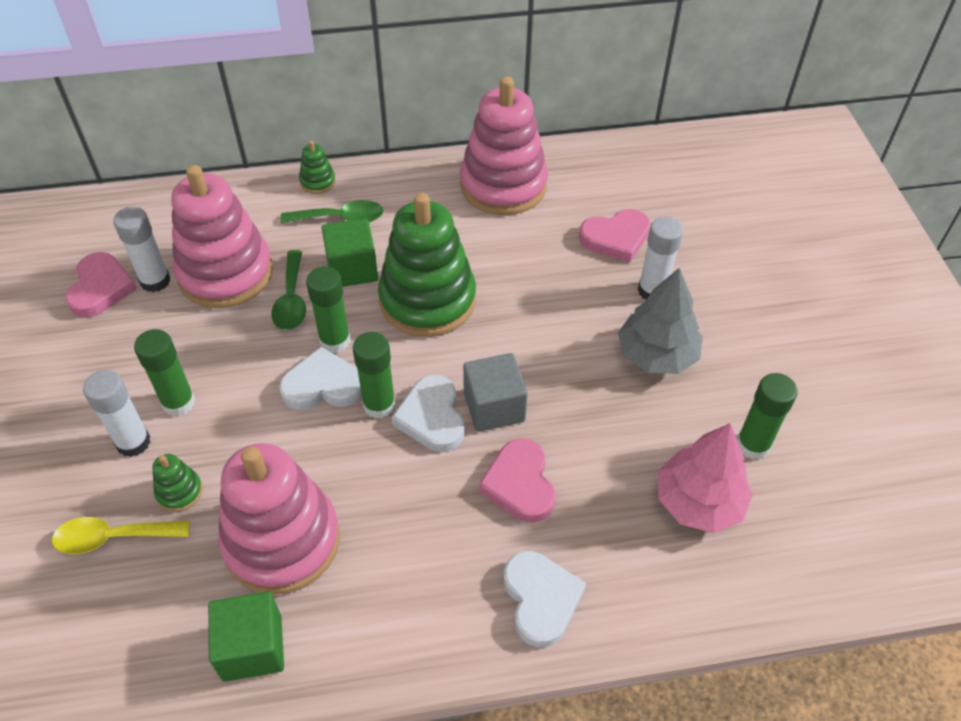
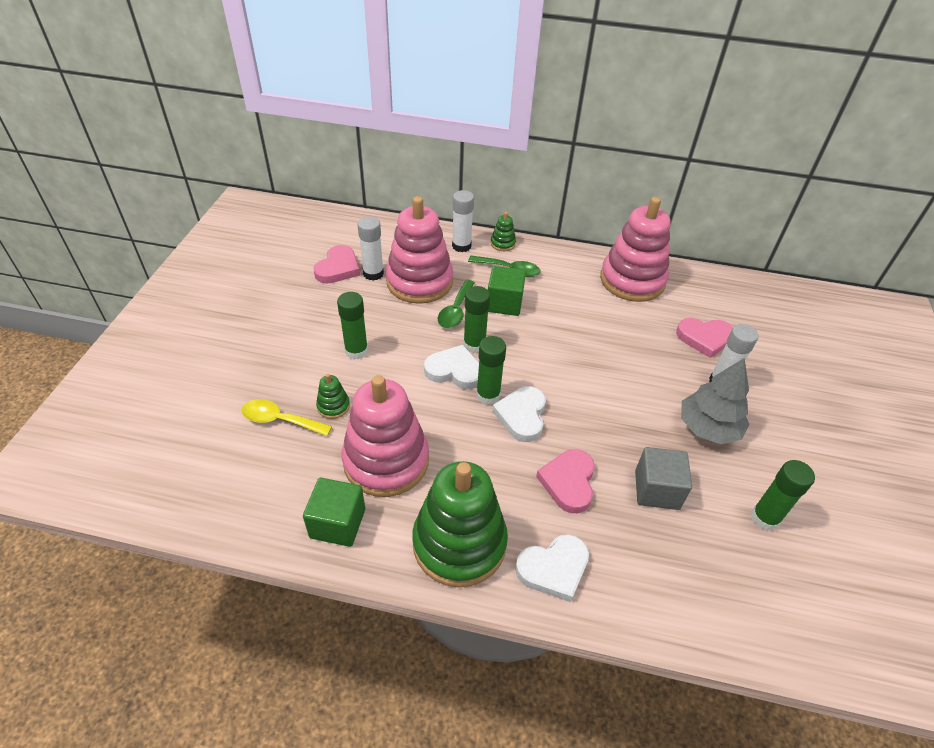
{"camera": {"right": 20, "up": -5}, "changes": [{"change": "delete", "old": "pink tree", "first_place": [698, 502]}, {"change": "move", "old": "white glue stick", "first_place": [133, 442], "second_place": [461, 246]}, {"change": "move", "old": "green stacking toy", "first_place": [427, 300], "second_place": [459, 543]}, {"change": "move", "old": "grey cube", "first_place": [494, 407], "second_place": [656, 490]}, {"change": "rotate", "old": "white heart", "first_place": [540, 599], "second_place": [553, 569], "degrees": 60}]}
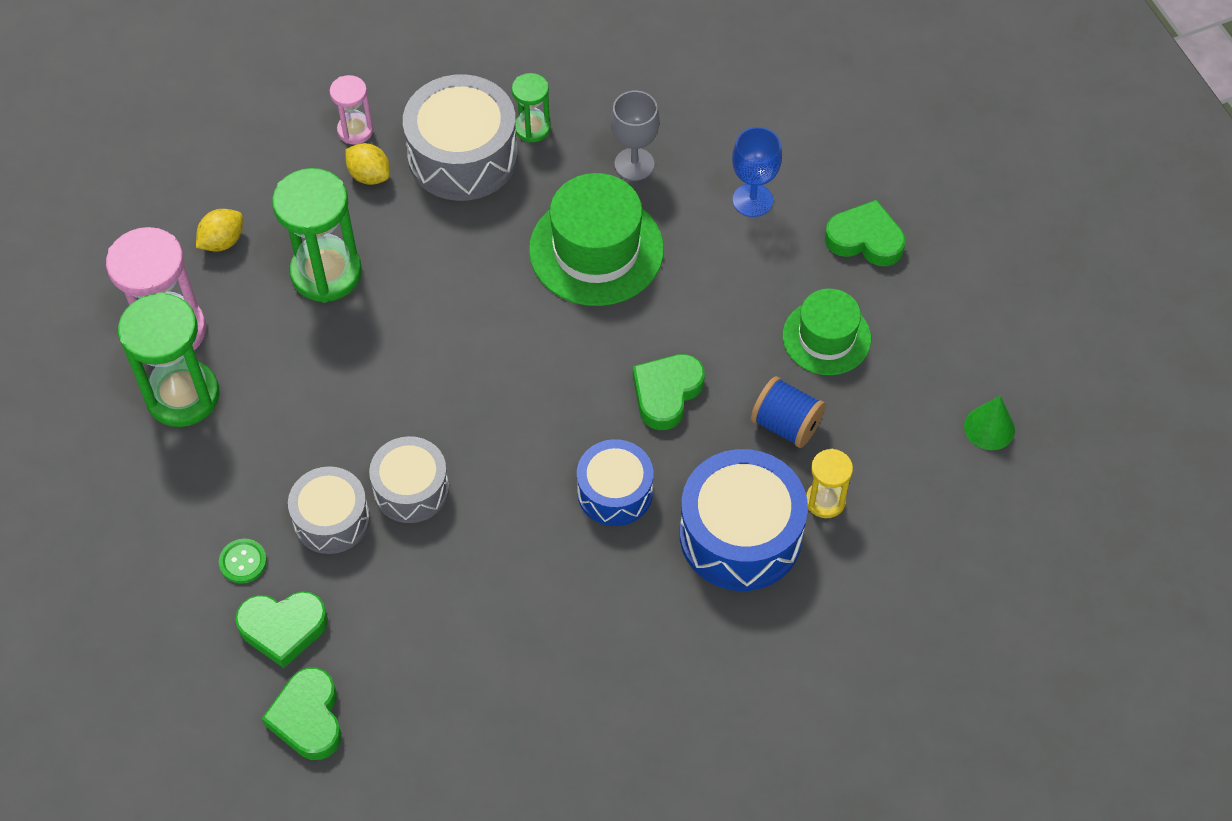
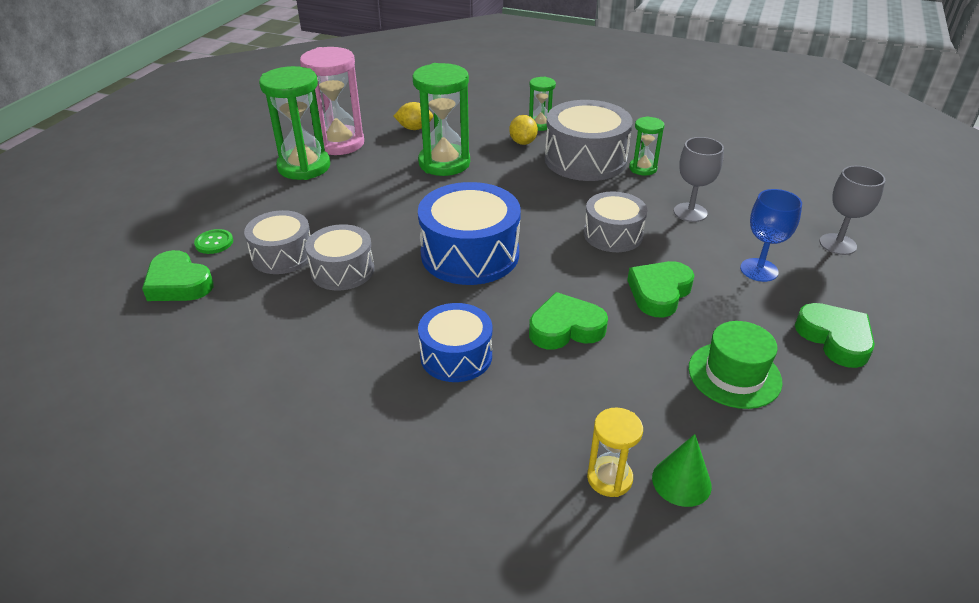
{"camera": {"right": 45, "up": -20}, "changes": [{"change": "delete", "old": "blue spool", "first_place": [786, 424]}, {"change": "insert", "new": "grey goblet", "second_place": [837, 244]}, {"change": "move", "old": "green heart", "first_place": [308, 718], "second_place": [659, 293]}, {"change": "move", "old": "blue drum", "first_place": [740, 535], "second_place": [470, 254]}, {"change": "move", "old": "green cone", "first_place": [989, 428], "second_place": [681, 481]}, {"change": "replace", "old": "green hat", "new": "grey drum", "first_place": [596, 250], "second_place": [613, 234]}, {"change": "recolor", "old": "pink hourglass", "new": "green hourglass", "first_place": [355, 130], "second_place": [540, 125]}]}
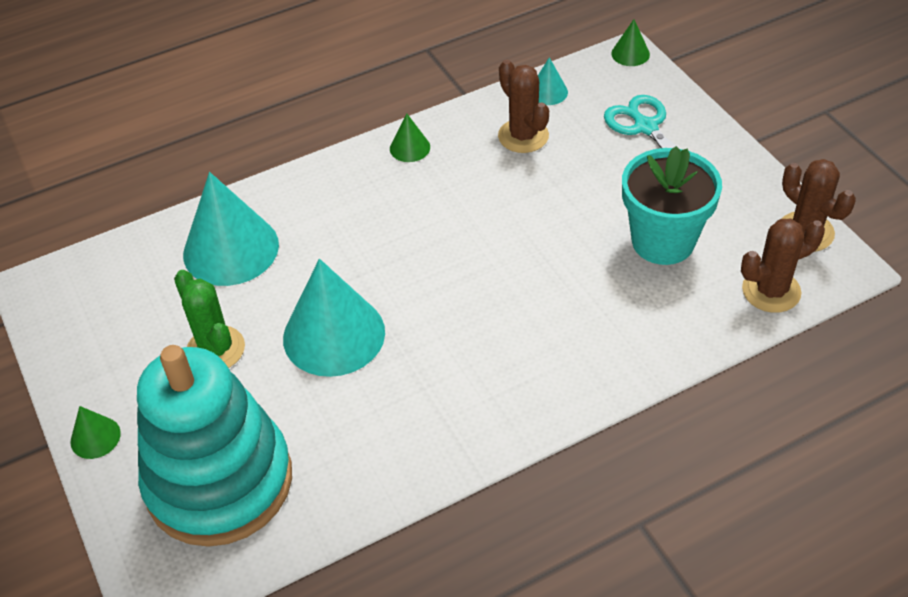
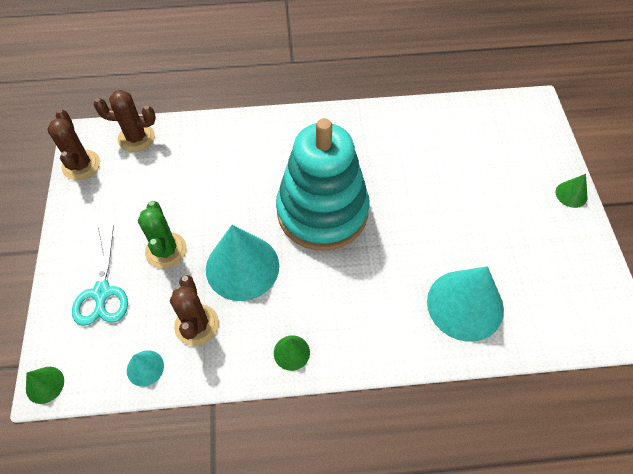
{"camera": {"right": -160, "up": 10}, "changes": [{"change": "delete", "old": "turquoise flower pot", "first_place": [663, 241]}, {"change": "move", "old": "turquoise stacking toy", "first_place": [219, 481], "second_place": [322, 211]}, {"change": "move", "old": "green cactus", "first_place": [215, 349], "second_place": [166, 250]}, {"change": "move", "old": "turquoise cone", "first_place": [334, 335], "second_place": [242, 267]}]}
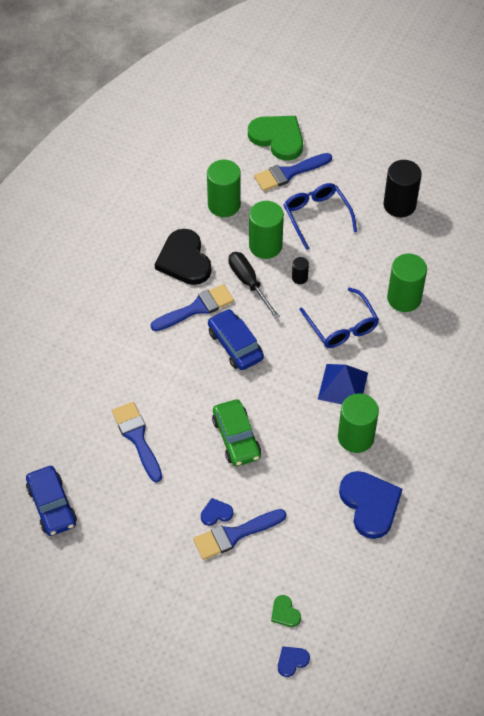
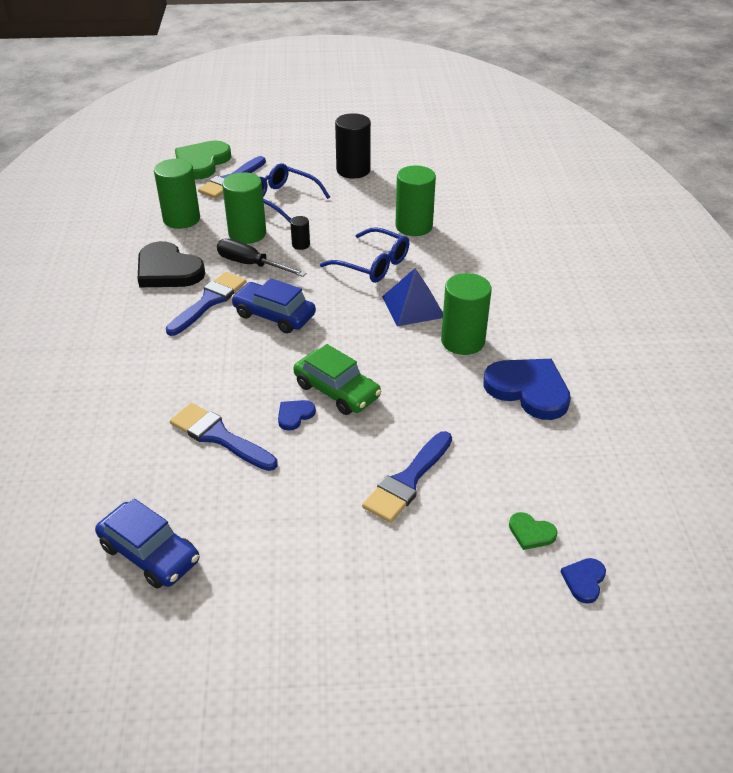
{"camera": {"right": -30, "up": -15}, "changes": [{"change": "move", "old": "blue heart", "first_place": [216, 513], "second_place": [294, 415]}, {"change": "rotate", "old": "green heart", "first_place": [278, 138], "second_place": [202, 162], "degrees": -75}]}
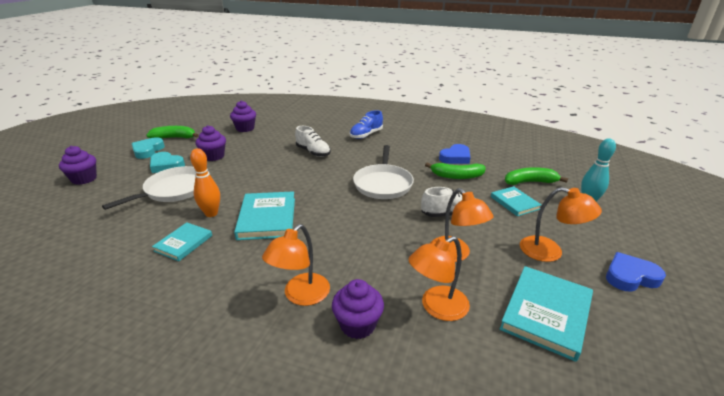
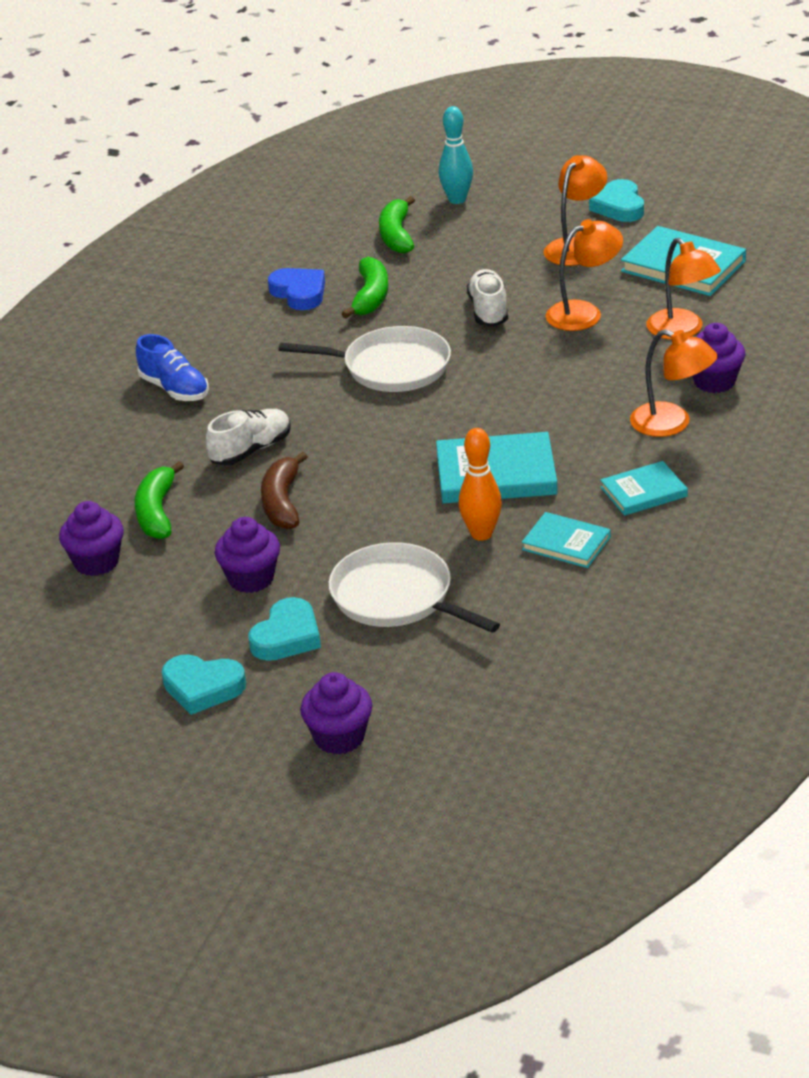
{"camera": {"right": -85, "up": 5}, "changes": [{"change": "insert", "new": "brown banana", "second_place": [282, 502]}, {"change": "move", "old": "green banana", "first_place": [174, 138], "second_place": [157, 512]}, {"change": "move", "old": "turquoise book", "first_place": [514, 203], "second_place": [643, 492]}, {"change": "recolor", "old": "blue heart", "new": "turquoise heart", "first_place": [630, 276], "second_place": [619, 206]}]}
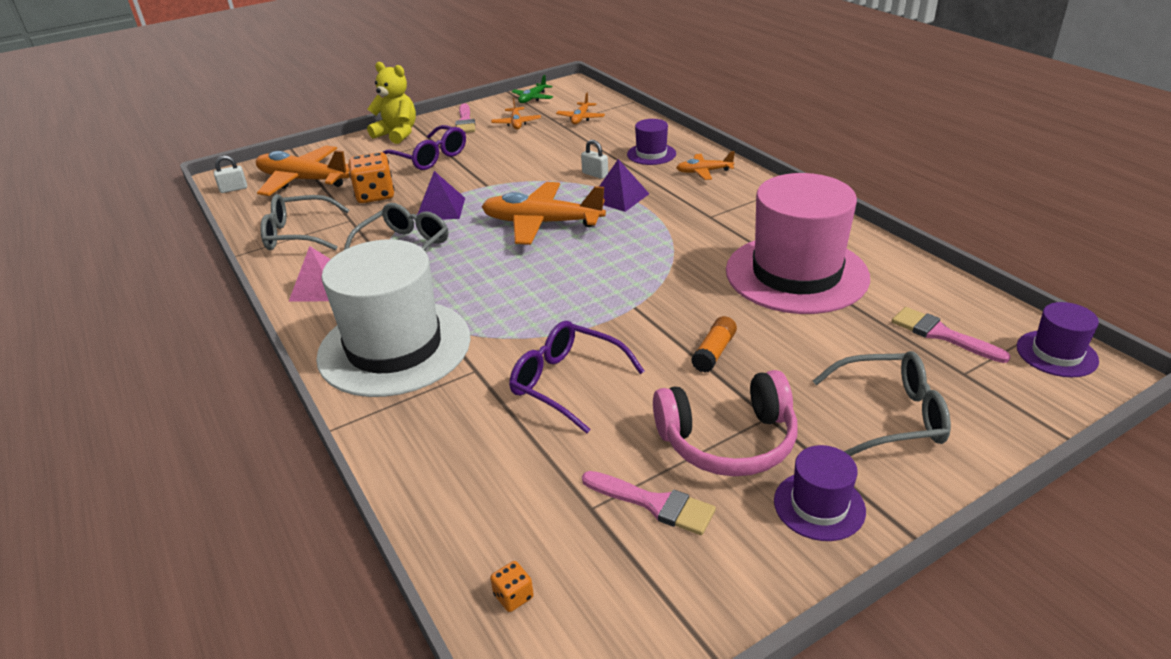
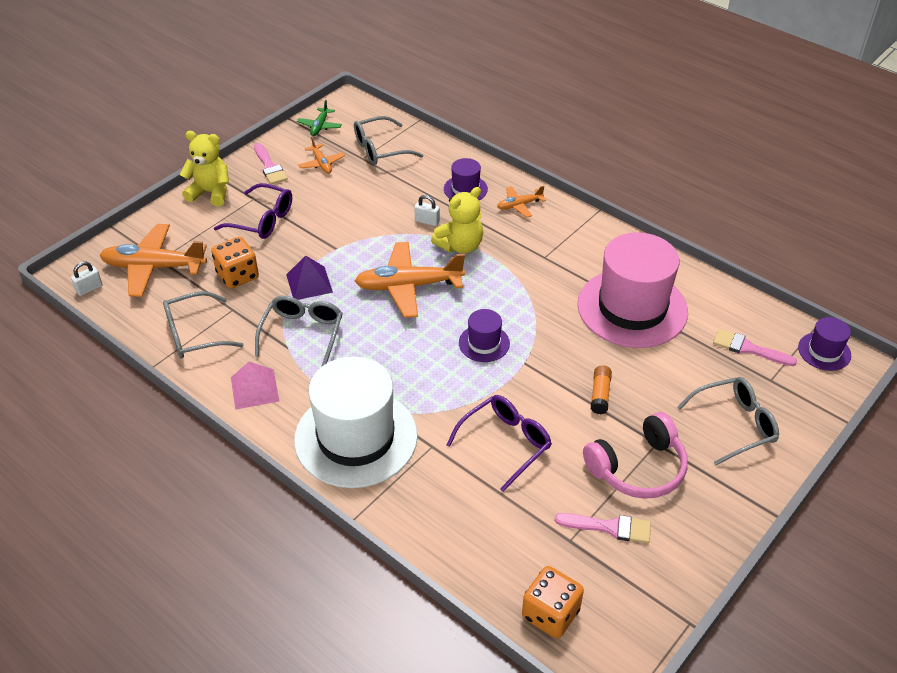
{"camera": {"right": -20, "up": 10}, "changes": [{"change": "move", "old": "purple hat", "first_place": [819, 505], "second_place": [484, 343]}, {"change": "replace", "old": "orange plane", "new": "grey glasses", "first_place": [580, 118], "second_place": [380, 149]}, {"change": "replace", "old": "purple pyramid", "new": "yellow teddy bear", "first_place": [619, 197], "second_place": [460, 246]}, {"change": "rotate", "old": "purple glasses", "first_place": [566, 382], "second_place": [506, 443], "degrees": 120}, {"change": "resize", "old": "orange dice", "first_place": [513, 596], "second_place": [550, 614], "factor": 2.2}]}
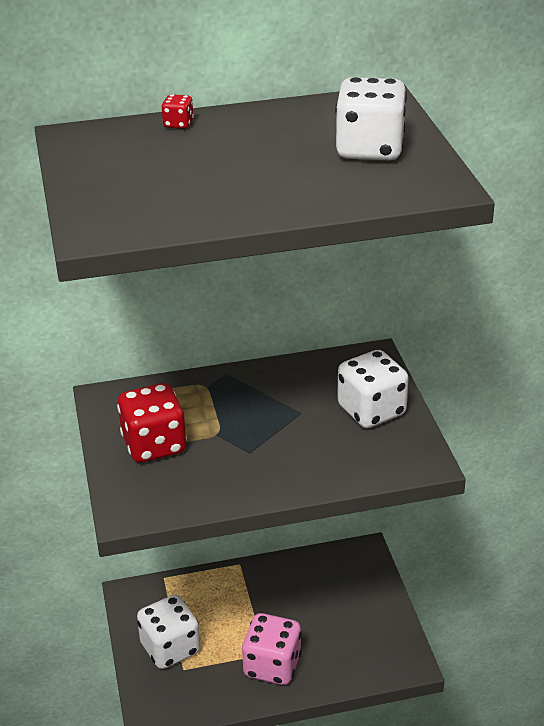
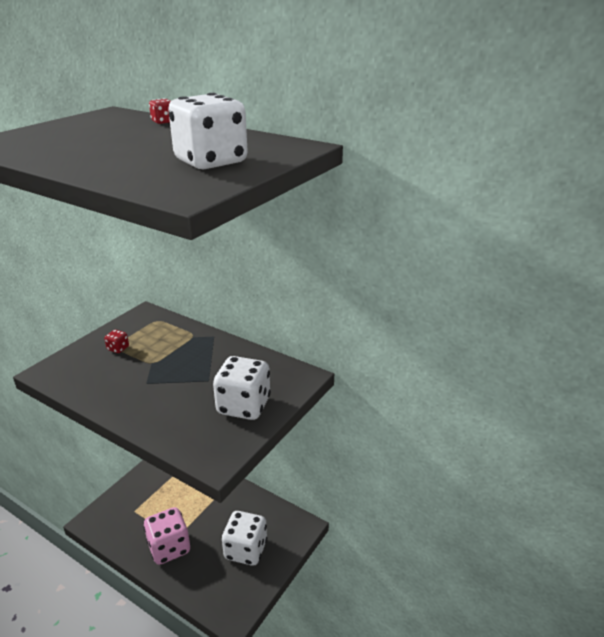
{"camera": {"right": 45, "up": -5}, "changes": [{"change": "move", "old": "white dice", "first_place": [170, 648], "second_place": [246, 550]}, {"change": "resize", "old": "red dice", "first_place": [154, 445], "second_place": [118, 348], "factor": 0.43}]}
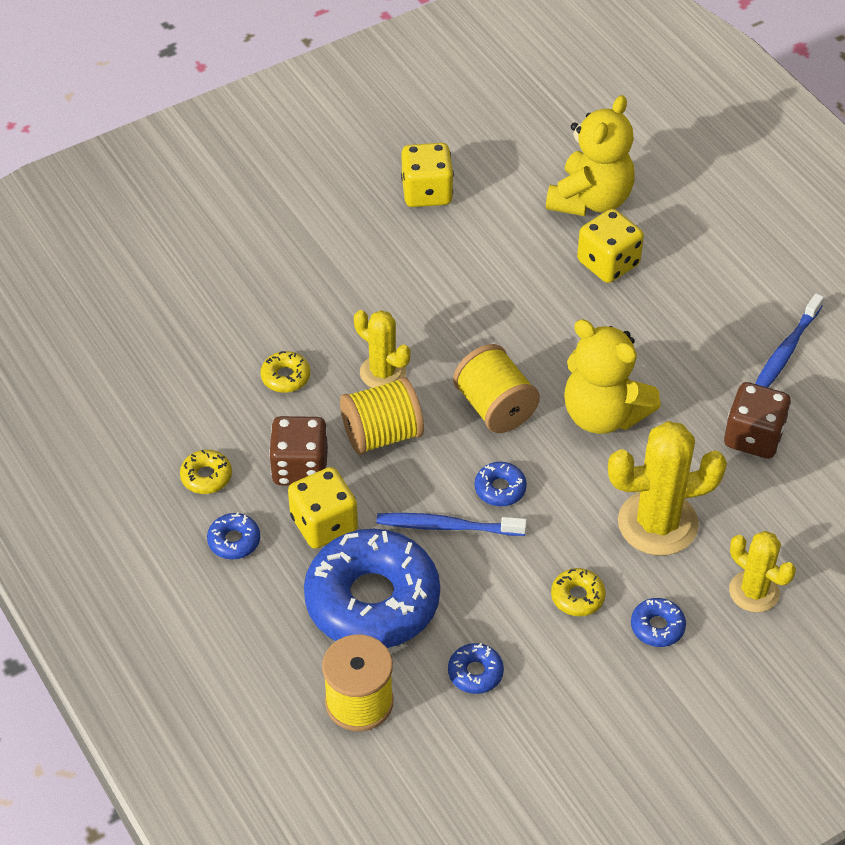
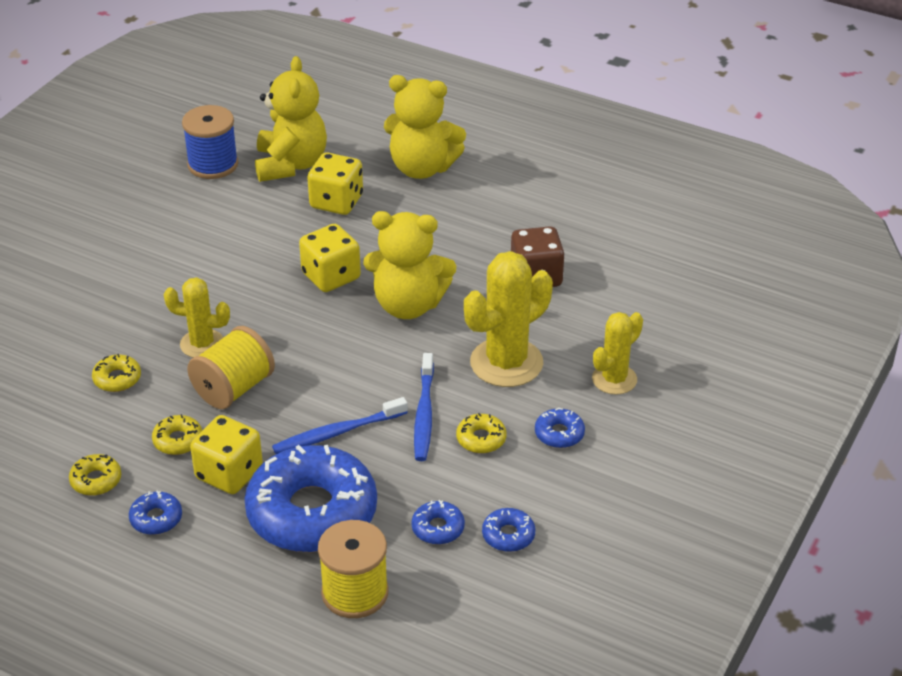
{"camera": {"right": -30, "up": -10}, "changes": [{"change": "delete", "old": "yellow spool", "first_place": [495, 407]}, {"change": "insert", "new": "blue spool", "second_place": [213, 164]}, {"change": "insert", "new": "yellow teddy bear", "second_place": [422, 168]}, {"change": "move", "old": "yellow dice", "first_place": [427, 192], "second_place": [331, 276]}, {"change": "move", "old": "blue donut", "first_place": [500, 489], "second_place": [508, 535]}, {"change": "move", "old": "blue toothbrush", "first_place": [785, 351], "second_place": [424, 414]}, {"change": "replace", "old": "brown dice", "new": "yellow donut", "first_place": [300, 468], "second_place": [178, 440]}, {"change": "rotate", "old": "yellow cactus", "first_place": [754, 591], "second_place": [614, 379], "degrees": -60}]}
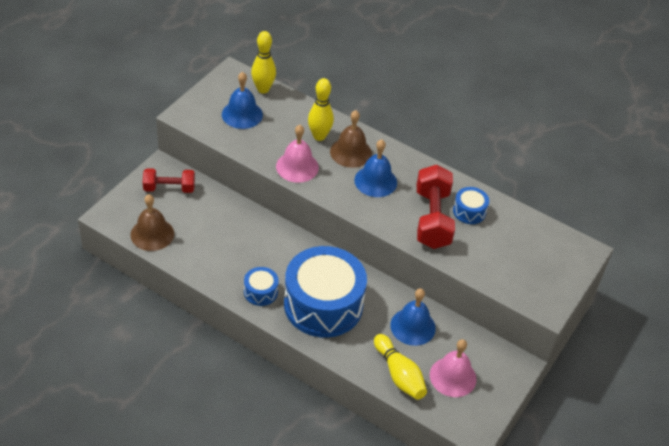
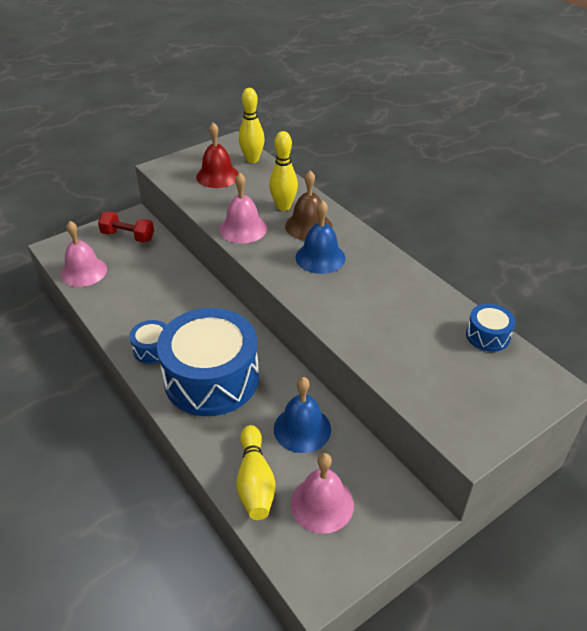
{"camera": {"right": 25, "up": -5}, "changes": [{"change": "delete", "old": "red dumbbell", "first_place": [432, 219]}, {"change": "move", "old": "blue drum", "first_place": [469, 211], "second_place": [487, 336]}, {"change": "recolor", "old": "brown bell", "new": "pink bell", "first_place": [152, 234], "second_place": [84, 271]}, {"change": "recolor", "old": "blue bell", "new": "red bell", "first_place": [242, 114], "second_place": [217, 176]}]}
